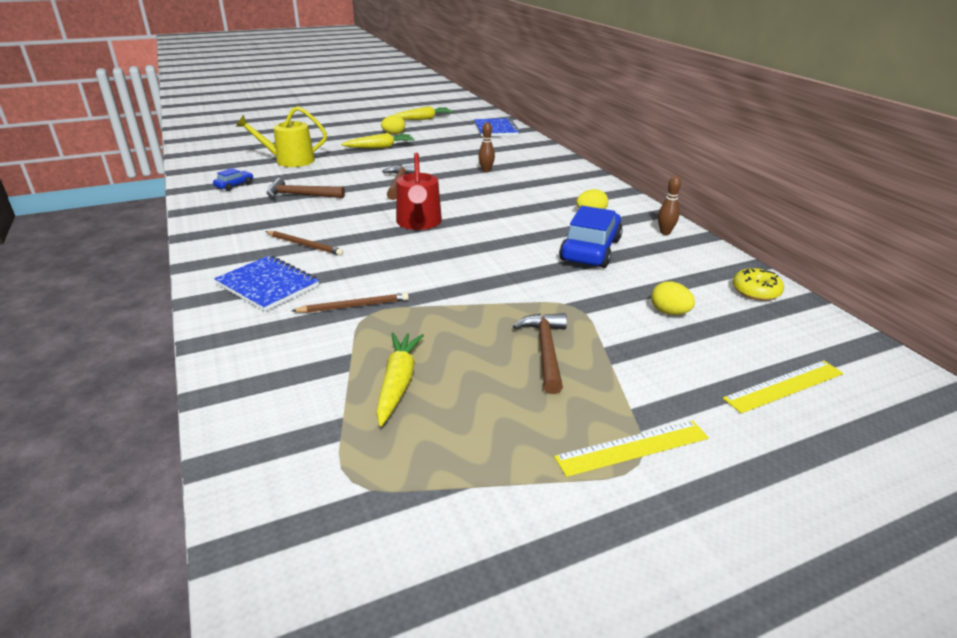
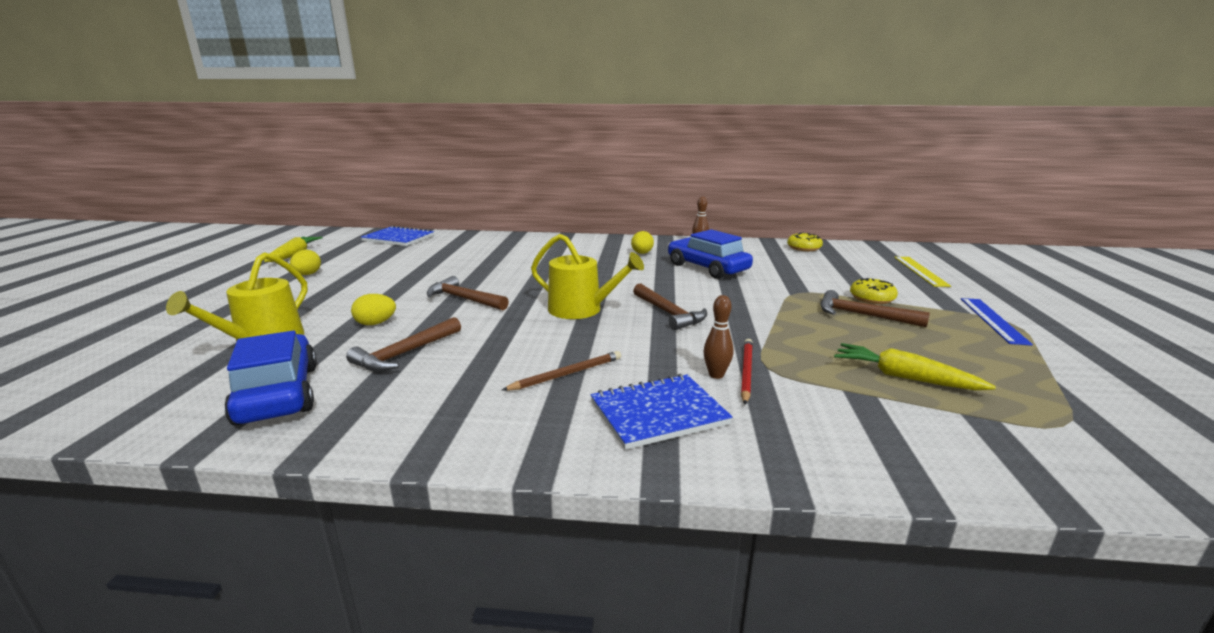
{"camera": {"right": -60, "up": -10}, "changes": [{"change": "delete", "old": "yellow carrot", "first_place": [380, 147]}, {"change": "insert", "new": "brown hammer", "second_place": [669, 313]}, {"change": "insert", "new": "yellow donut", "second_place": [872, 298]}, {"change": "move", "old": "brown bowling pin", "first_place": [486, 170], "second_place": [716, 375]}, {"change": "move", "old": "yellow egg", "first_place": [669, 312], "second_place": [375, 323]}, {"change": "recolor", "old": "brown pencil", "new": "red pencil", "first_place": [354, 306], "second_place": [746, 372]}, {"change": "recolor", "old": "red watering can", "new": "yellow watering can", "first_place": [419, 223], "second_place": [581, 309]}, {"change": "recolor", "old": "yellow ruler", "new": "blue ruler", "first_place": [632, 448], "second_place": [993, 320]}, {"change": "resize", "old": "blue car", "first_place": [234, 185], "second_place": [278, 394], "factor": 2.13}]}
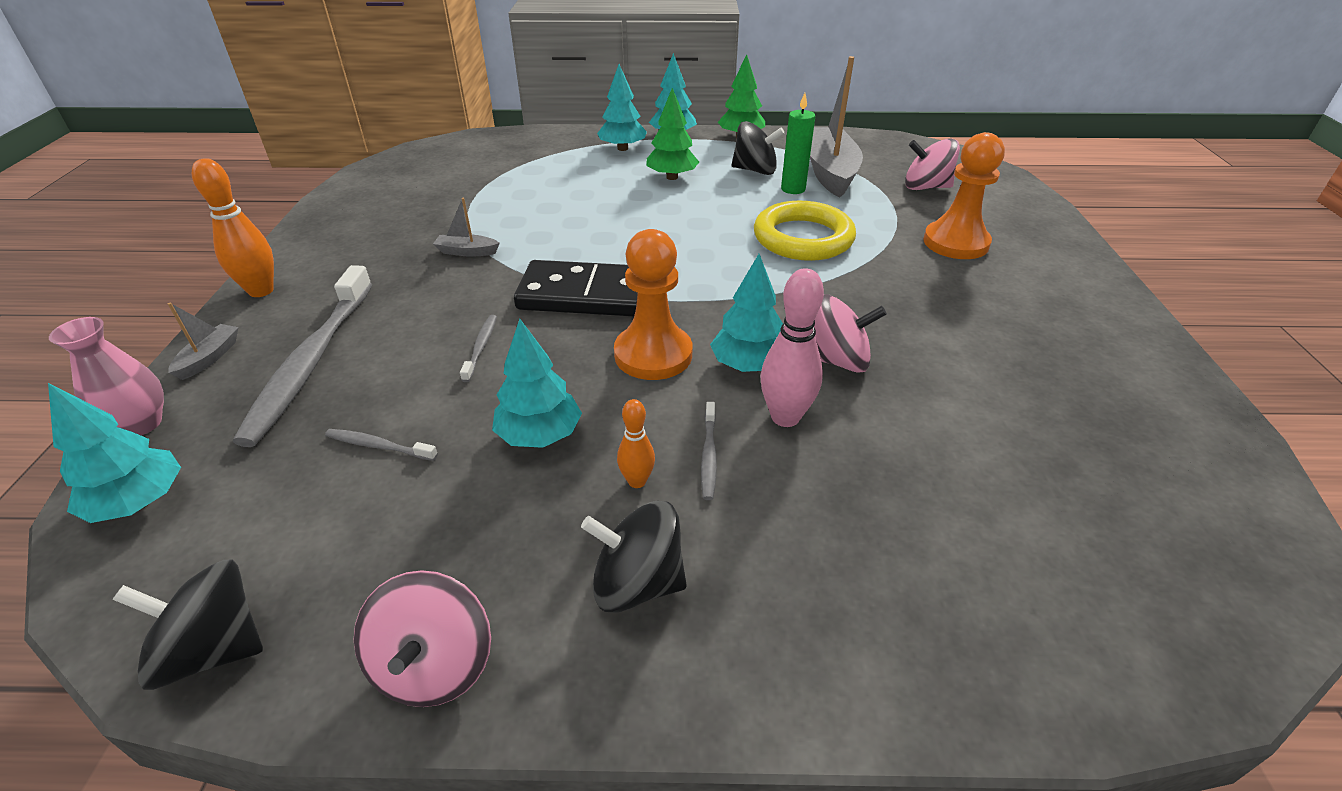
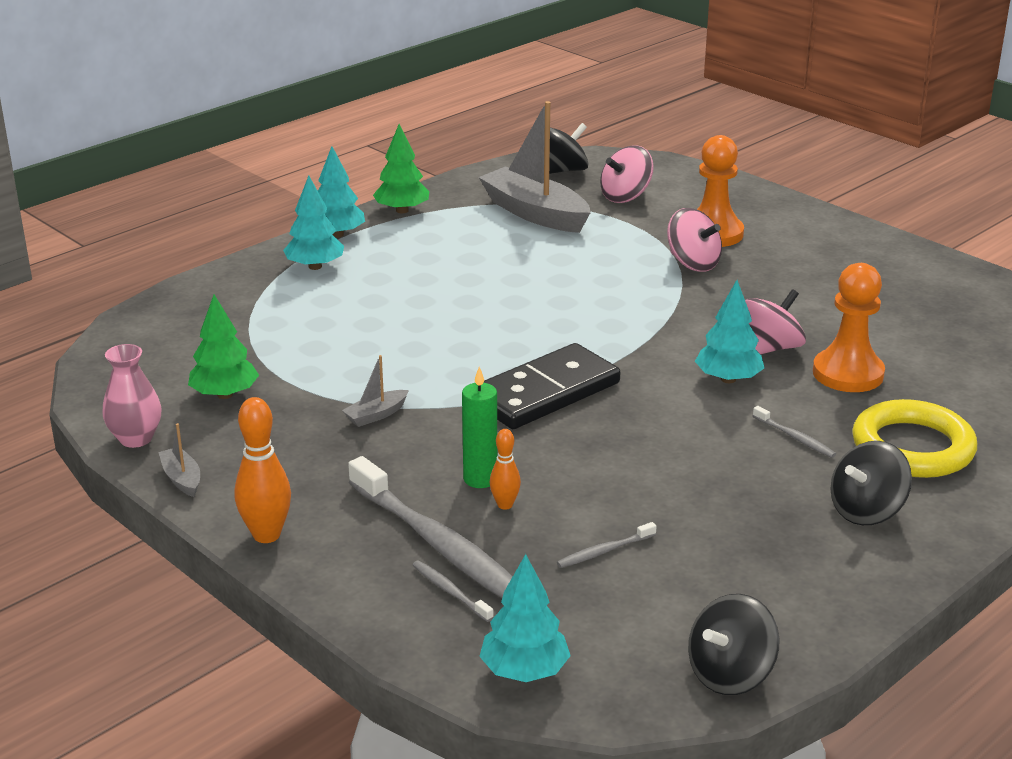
{"camera": {"right": -45, "up": -10}, "changes": [{"change": "delete", "old": "turquoise tree", "first_place": [539, 435]}, {"change": "delete", "old": "pink bowling pin", "first_place": [785, 417]}, {"change": "move", "old": "pink vase", "first_place": [141, 424], "second_place": [136, 438]}, {"change": "move", "old": "grey boat", "first_place": [209, 358], "second_place": [182, 479]}, {"change": "move", "old": "pink spinning top", "first_place": [434, 665], "second_place": [693, 263]}, {"change": "move", "old": "grey toothbrush", "first_place": [481, 347], "second_place": [450, 592]}, {"change": "move", "old": "orange pawn", "first_place": [653, 355], "second_place": [848, 373]}, {"change": "move", "old": "orange bowling pin", "first_place": [637, 481], "second_place": [505, 505]}, {"change": "move", "old": "green tree", "first_place": [672, 177], "second_place": [224, 395]}, {"change": "move", "old": "black spinning top", "first_place": [755, 170], "second_place": [563, 170]}, {"change": "move", "old": "yellow ring", "first_place": [803, 238], "second_place": [912, 447]}, {"change": "move", "old": "green candle", "first_place": [793, 189], "second_place": [480, 479]}]}
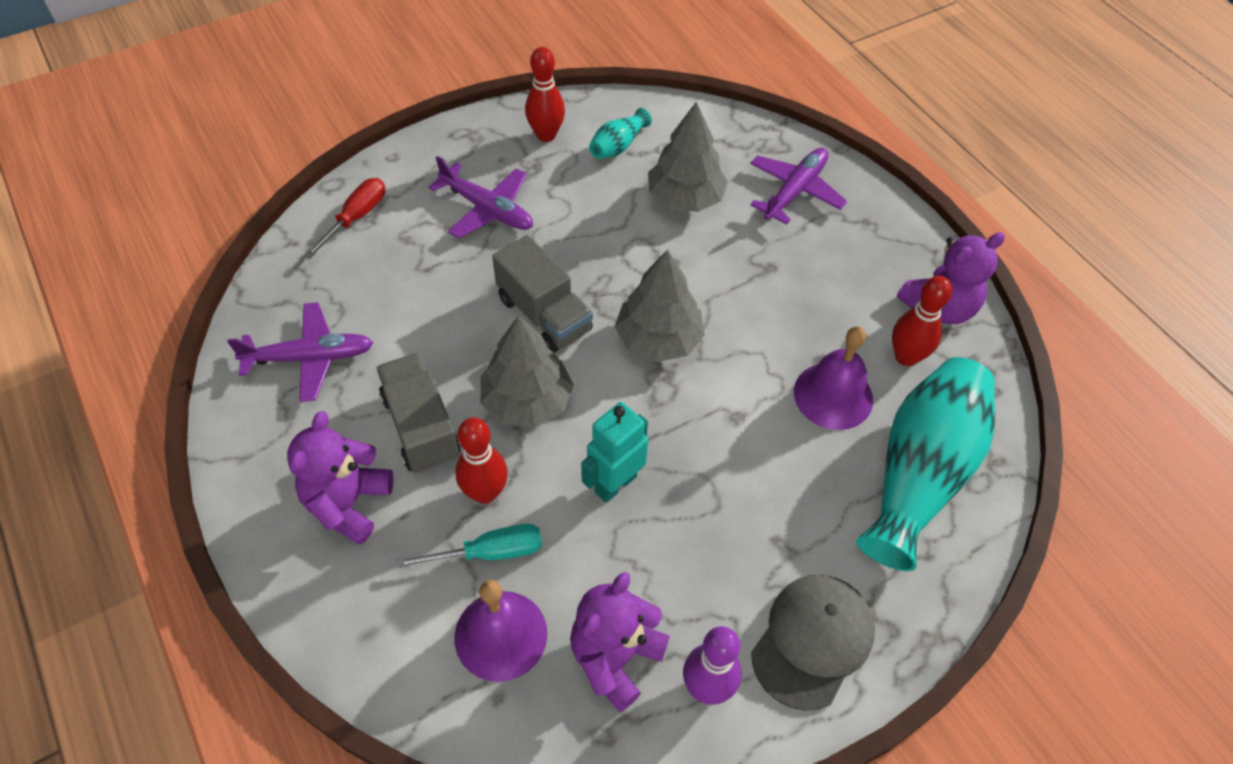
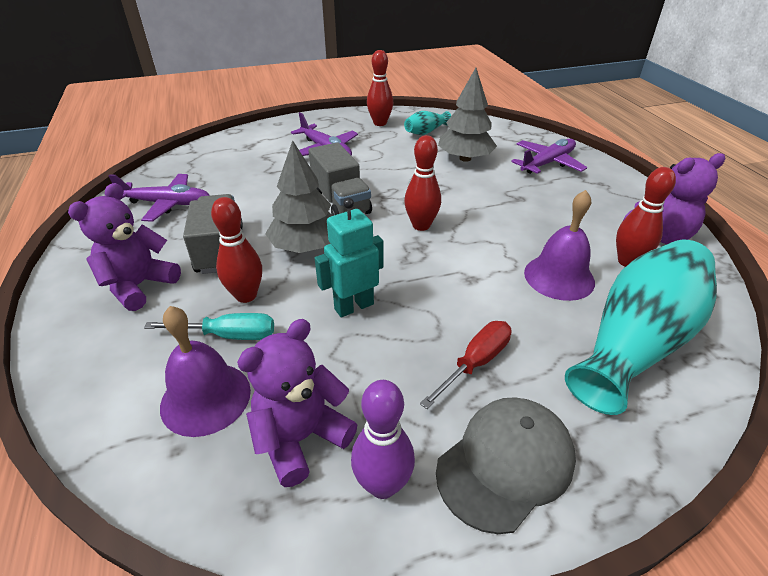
{"camera": {"right": 15, "up": -15}, "changes": [{"change": "move", "old": "red screwdriver", "first_place": [356, 217], "second_place": [475, 362]}, {"change": "replace", "old": "grey tree", "new": "red bowling pin", "first_place": [658, 339], "second_place": [421, 225]}]}
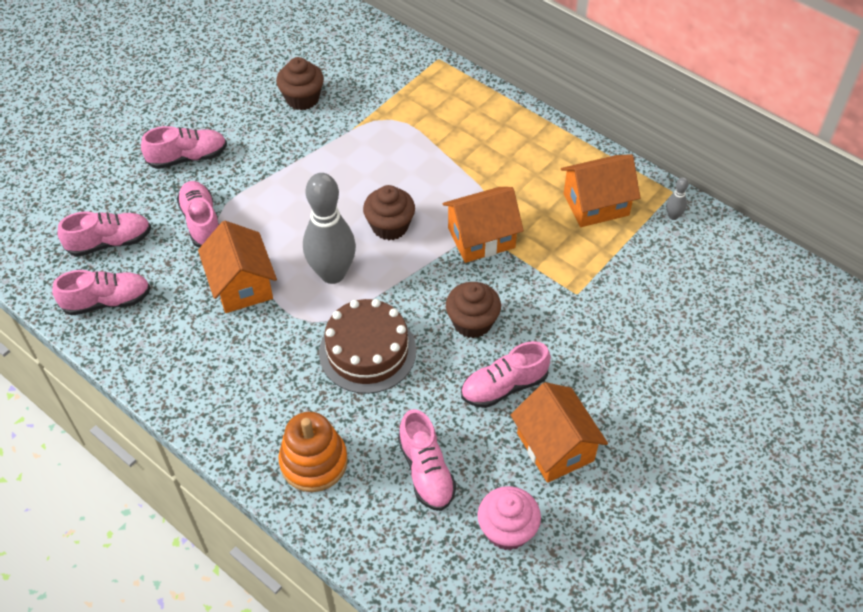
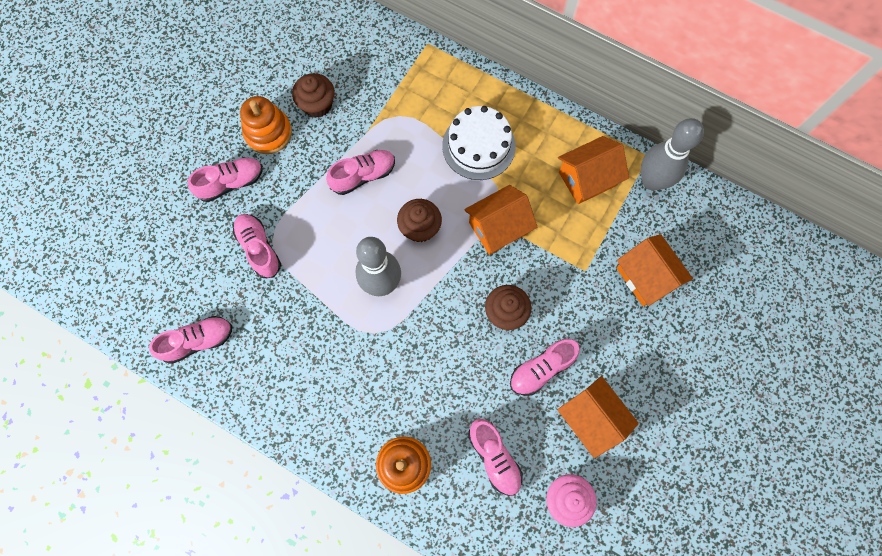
{"camera": {"right": -10, "up": 20}, "changes": [{"change": "delete", "old": "brown cake", "first_place": [367, 351]}, {"change": "insert", "new": "orange stacking toy", "second_place": [268, 133]}, {"change": "insert", "new": "white cake", "second_place": [478, 146]}, {"change": "move", "old": "pink shoe", "first_place": [110, 242], "second_place": [363, 176]}, {"change": "move", "old": "orange house", "first_place": [242, 285], "second_place": [645, 277]}, {"change": "resize", "old": "grey bowling pin", "first_place": [673, 216], "second_place": [652, 181], "factor": 2.49}]}
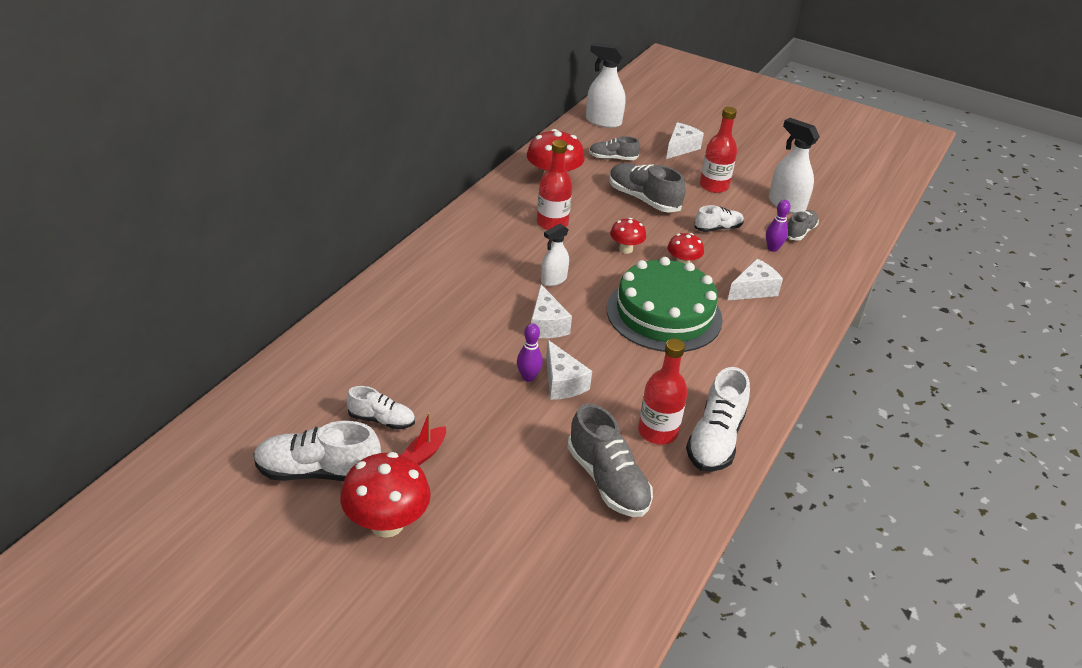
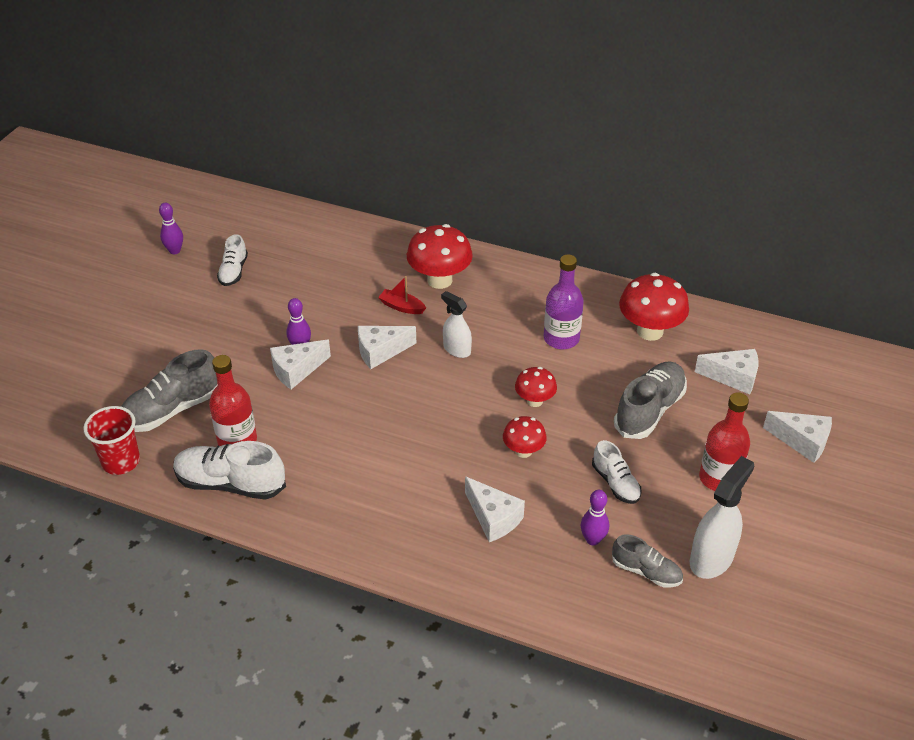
{"camera": {"right": 85, "up": 5}, "changes": [{"change": "delete", "old": "white spray bottle", "first_place": [603, 121]}, {"change": "delete", "old": "green cake", "first_place": [664, 314]}, {"change": "insert", "new": "red cup", "second_place": [121, 462]}, {"change": "move", "old": "red mushroom", "first_place": [387, 524], "second_place": [439, 280]}, {"change": "move", "old": "red boat", "first_place": [424, 453], "second_place": [402, 307]}, {"change": "replace", "old": "white shoe", "new": "purple bowling pin", "first_place": [318, 471], "second_place": [175, 251]}, {"change": "replace", "old": "grey shoe", "new": "white cheese", "first_place": [612, 158], "second_place": [733, 377]}, {"change": "recolor", "old": "red bottle", "new": "purple bottle", "first_place": [552, 223], "second_place": [561, 339]}]}
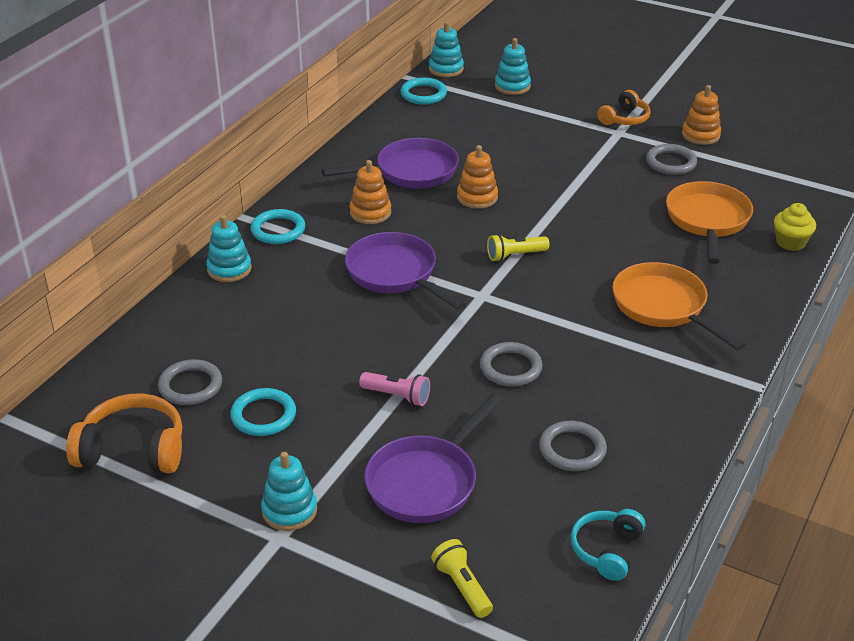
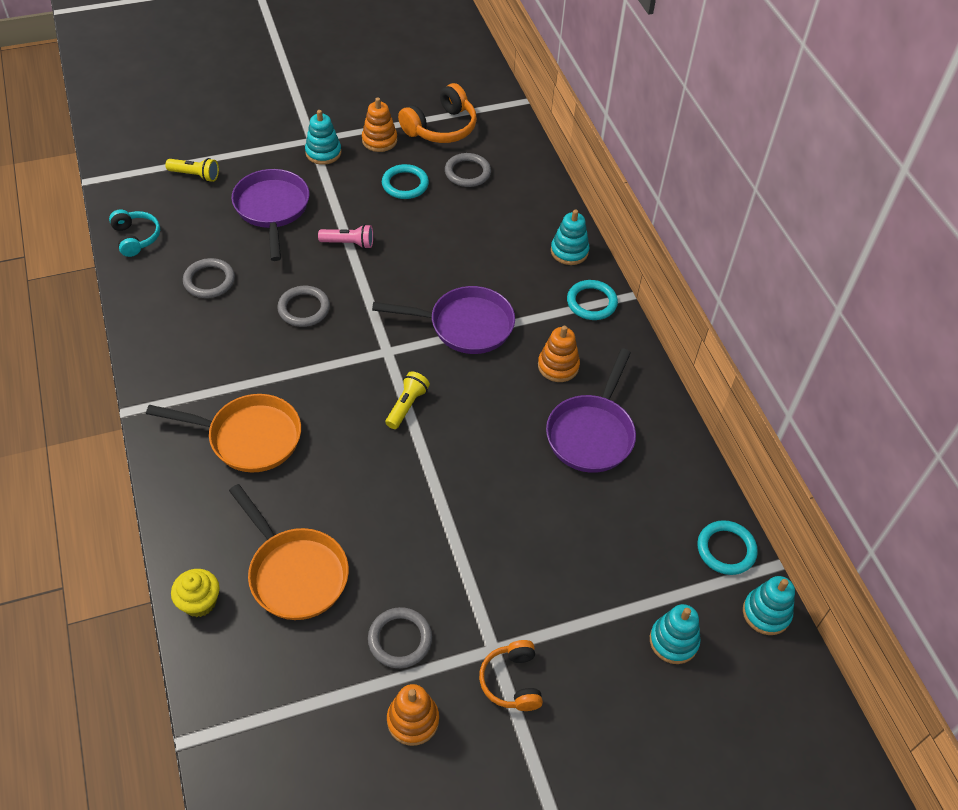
{"camera": {"right": 130, "up": 15}, "changes": [{"change": "move", "old": "orange stacking toy", "first_place": [477, 197], "second_place": [379, 140]}, {"change": "rotate", "old": "pink flashlight", "first_place": [397, 396], "second_place": [349, 243], "degrees": -150}]}
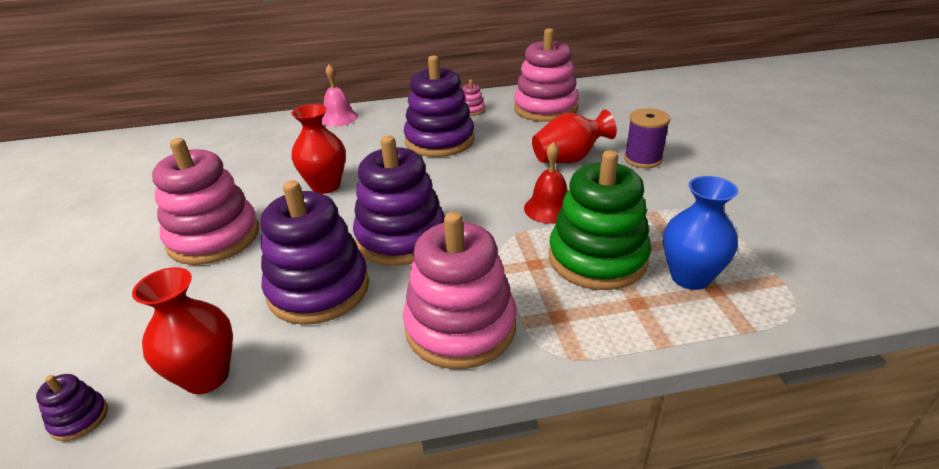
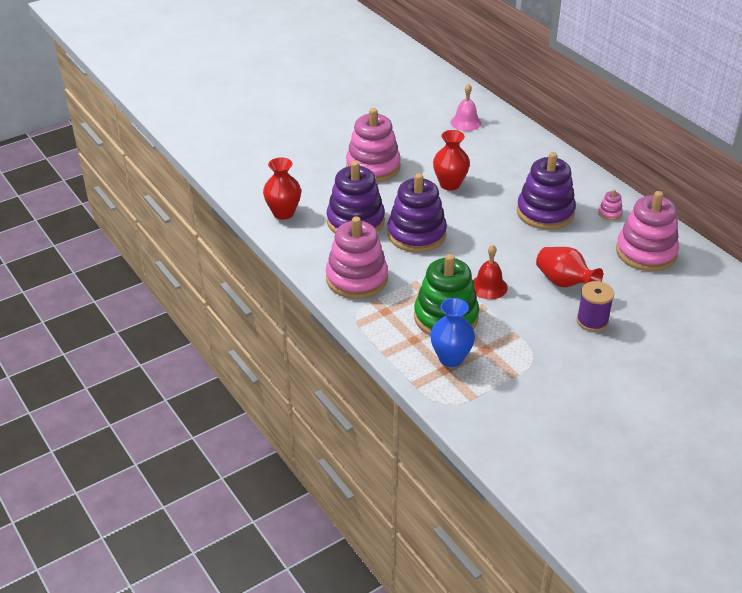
{"camera": {"right": 65, "up": 5}, "changes": [{"change": "delete", "old": "purple stacking toy", "first_place": [79, 418]}, {"change": "move", "old": "pink bell", "first_place": [339, 118], "second_place": [465, 122]}]}
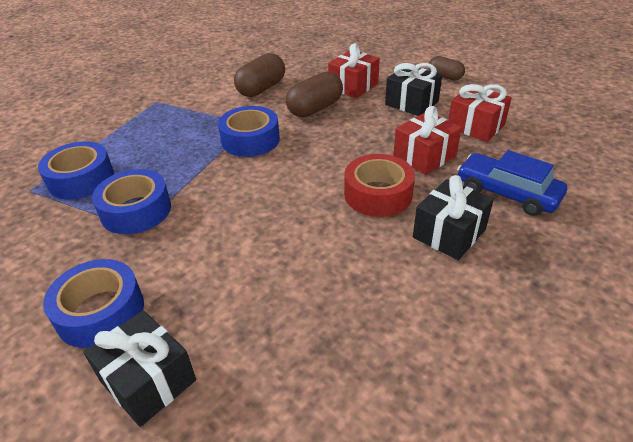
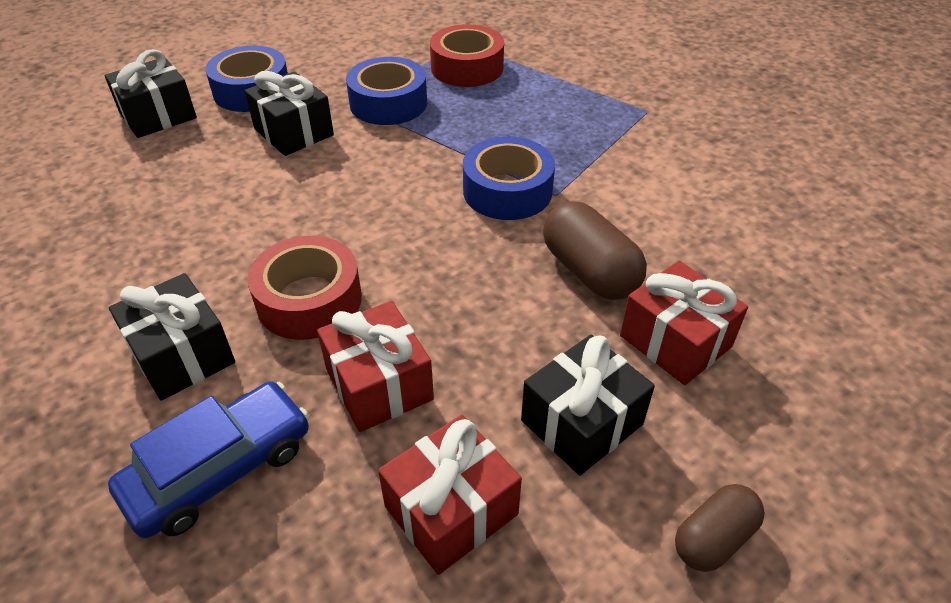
{"camera": {"right": 100, "up": 5}, "changes": [{"change": "delete", "old": "brown capsule", "first_place": [261, 88]}, {"change": "insert", "new": "black gift", "second_place": [293, 132]}, {"change": "recolor", "old": "blue tape", "new": "red tape", "first_place": [81, 179], "second_place": [467, 68]}]}
